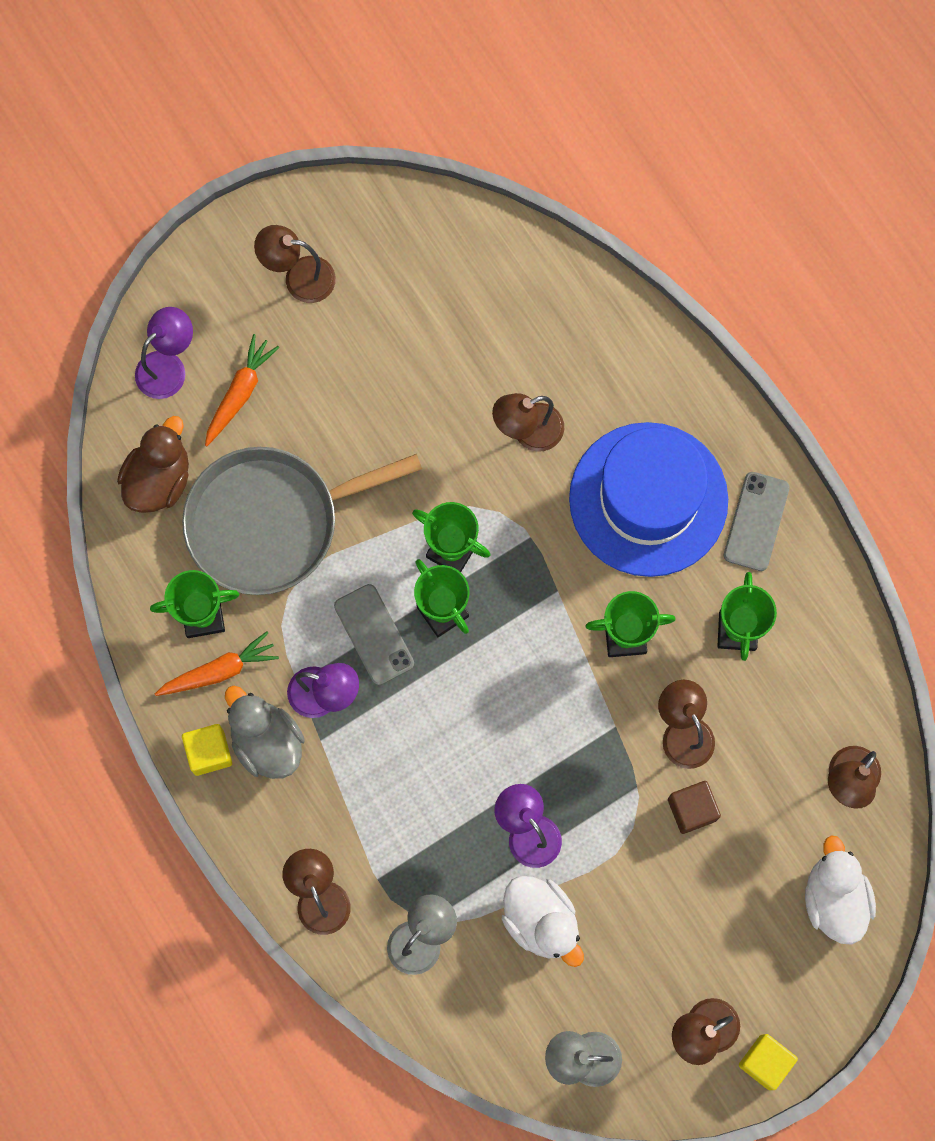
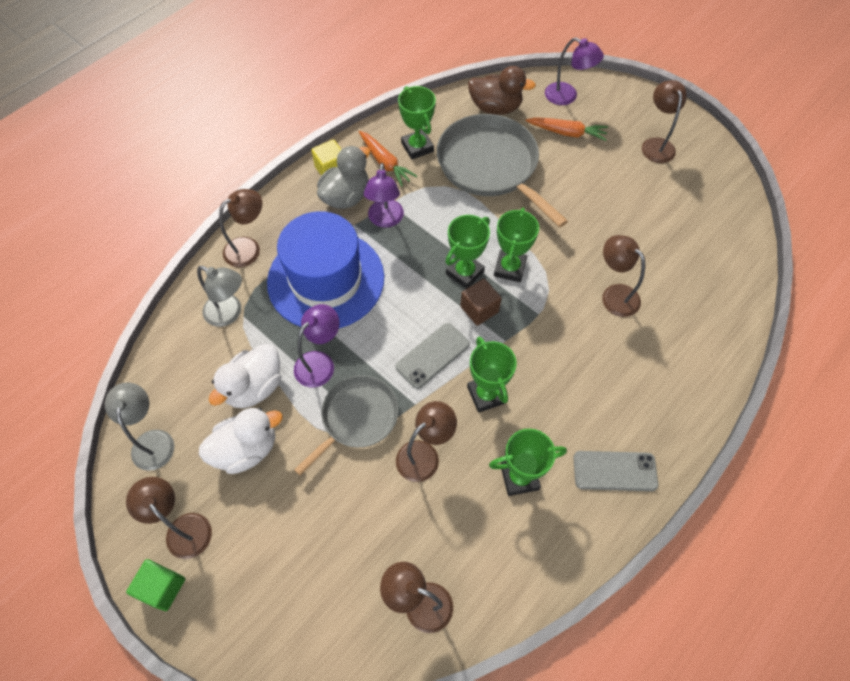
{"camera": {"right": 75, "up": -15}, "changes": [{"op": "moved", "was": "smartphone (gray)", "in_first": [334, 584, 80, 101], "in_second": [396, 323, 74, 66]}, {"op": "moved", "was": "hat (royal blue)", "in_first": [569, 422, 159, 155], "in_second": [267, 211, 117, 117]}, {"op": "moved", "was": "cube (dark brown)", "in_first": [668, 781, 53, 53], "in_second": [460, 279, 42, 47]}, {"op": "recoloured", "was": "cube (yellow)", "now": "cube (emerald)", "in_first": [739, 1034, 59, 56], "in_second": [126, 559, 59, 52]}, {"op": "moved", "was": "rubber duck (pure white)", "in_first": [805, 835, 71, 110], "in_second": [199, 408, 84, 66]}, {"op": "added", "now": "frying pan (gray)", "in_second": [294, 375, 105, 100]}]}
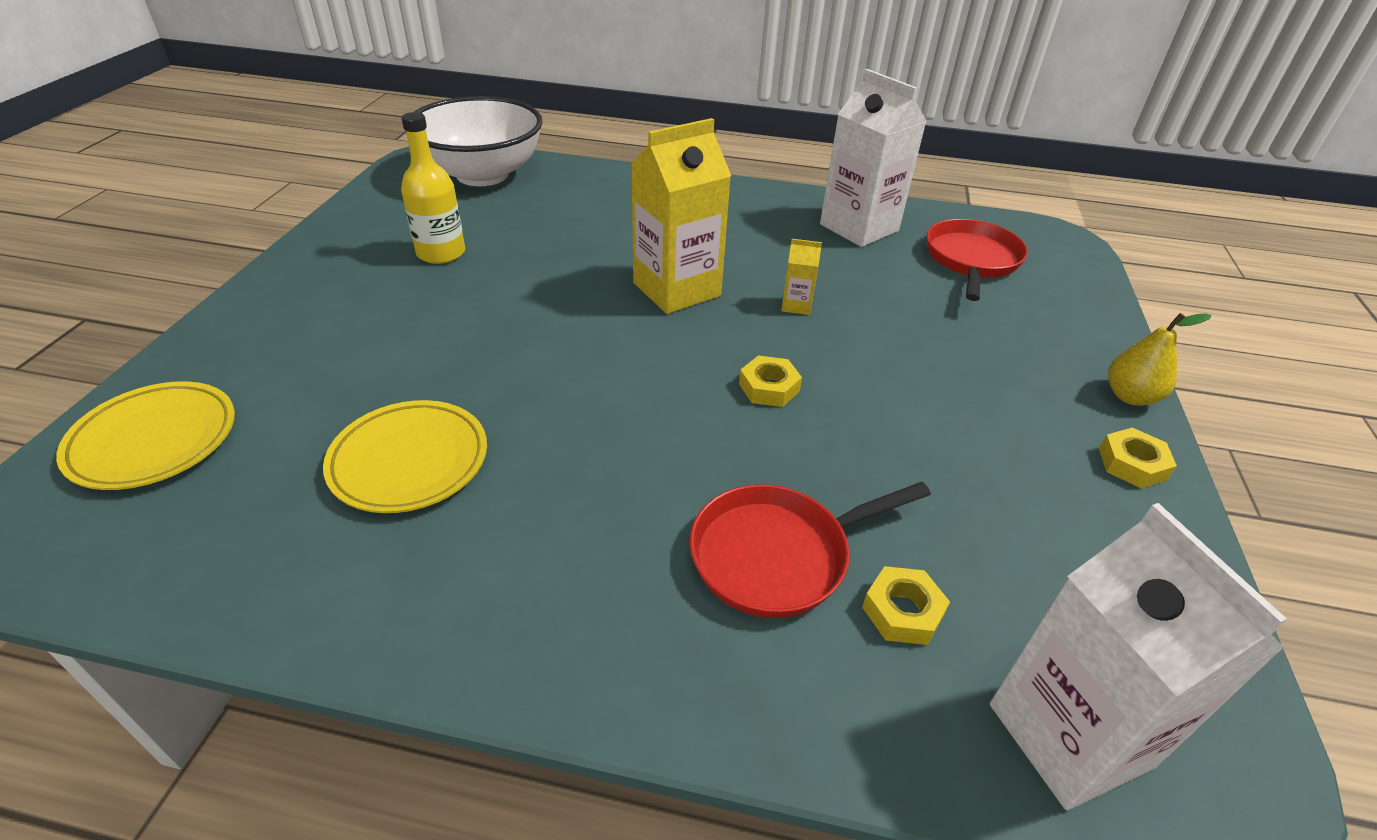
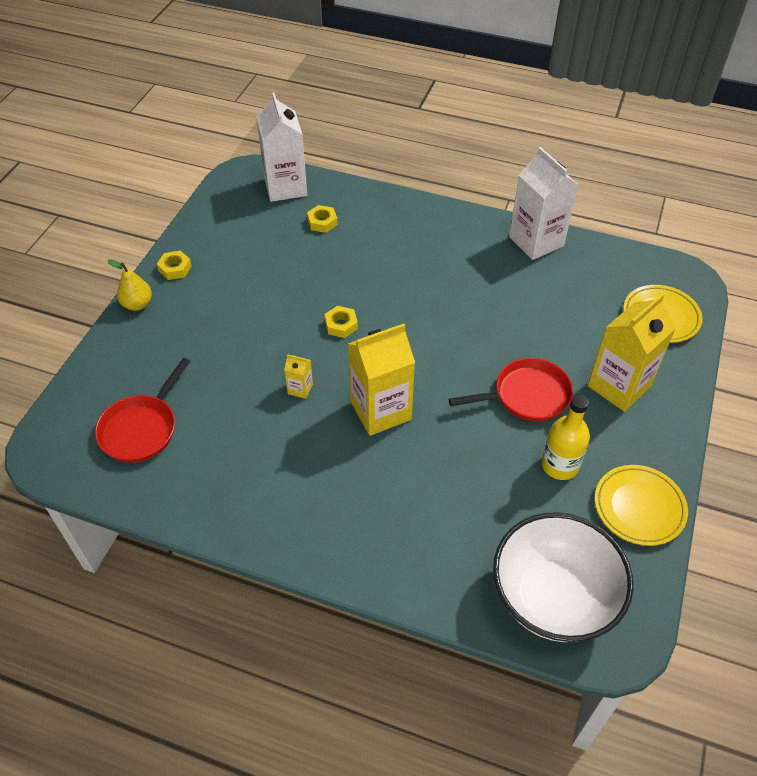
{"camera": {"right": -170, "up": 10}, "changes": [{"op": "moved", "was": "plate (yellow)", "in_first": [323, 400, 164, 113], "in_second": [595, 465, 93, 81]}, {"op": "moved", "was": "frying pan (crimson)", "in_first": [690, 482, 241, 136], "in_second": [449, 358, 124, 63]}, {"op": "moved", "was": "juice carton (pure white)", "in_first": [820, 69, 107, 178], "in_second": [509, 147, 69, 113]}, {"op": "added", "now": "juice carton (yellow)", "in_second": [588, 294, 88, 118]}]}
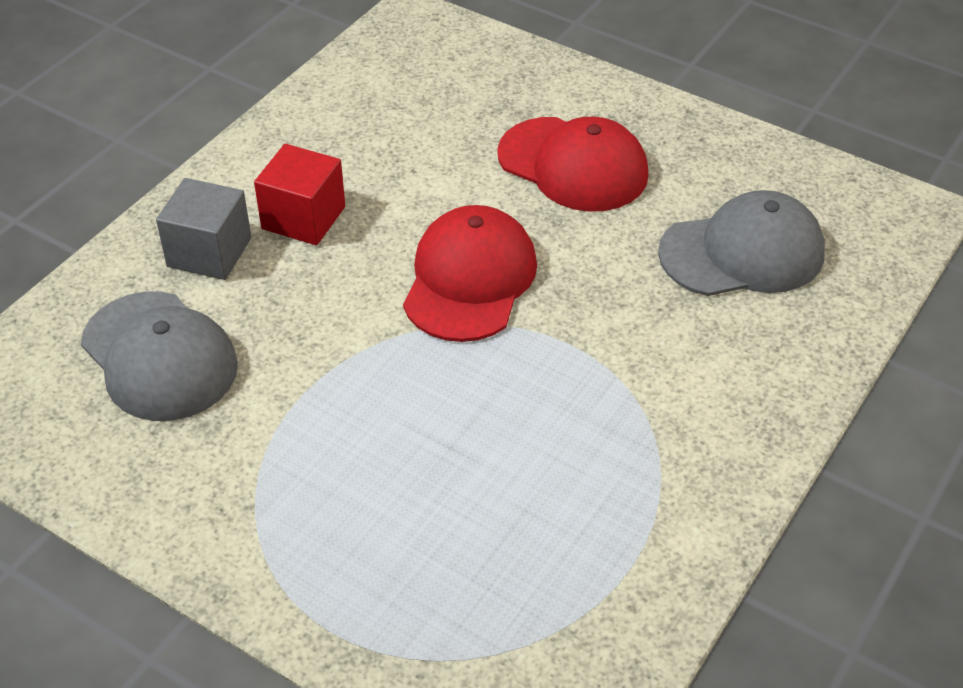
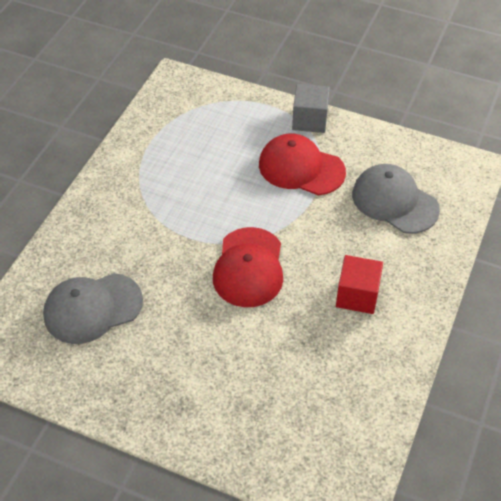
{"camera": {"right": 170, "up": 5}, "changes": [{"op": "moved", "was": "cube (gray)", "in_first": [156, 178, 95, 102], "in_second": [292, 84, 38, 49]}, {"op": "moved", "was": "cap (crimson)", "in_first": [497, 117, 152, 95], "in_second": [259, 133, 87, 62]}]}
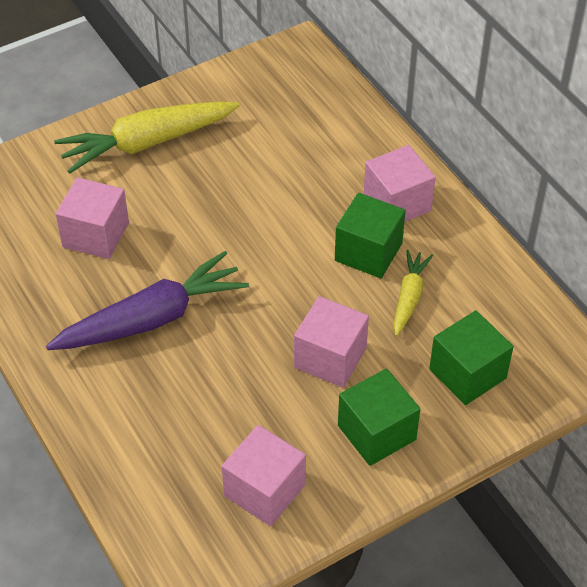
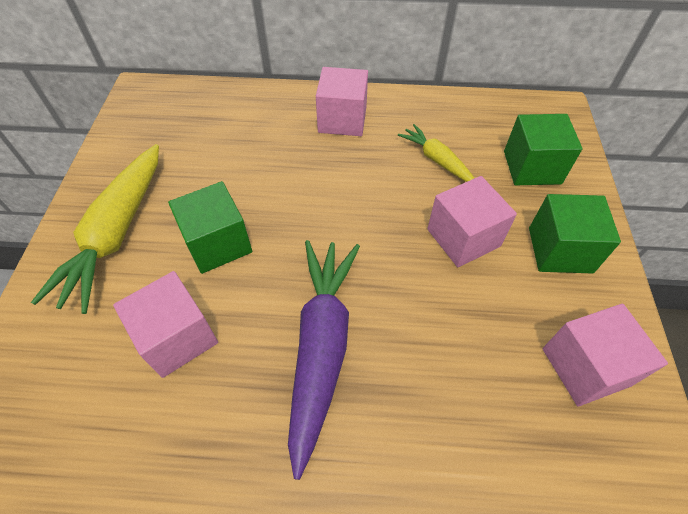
{"camera": {"right": -55, "up": 5}, "changes": [{"op": "moved", "was": "cube (emerald)", "in_first": [335, 193, 71, 85], "in_second": [168, 181, 84, 93]}]}
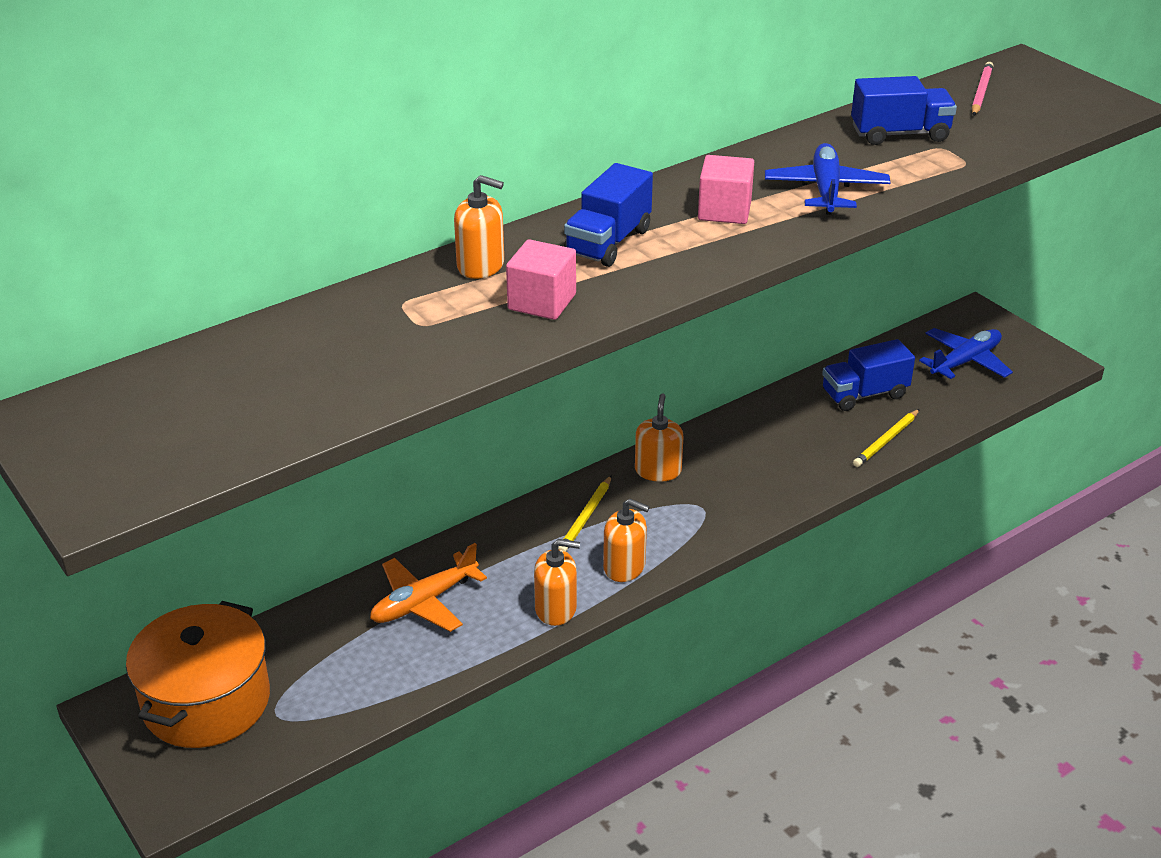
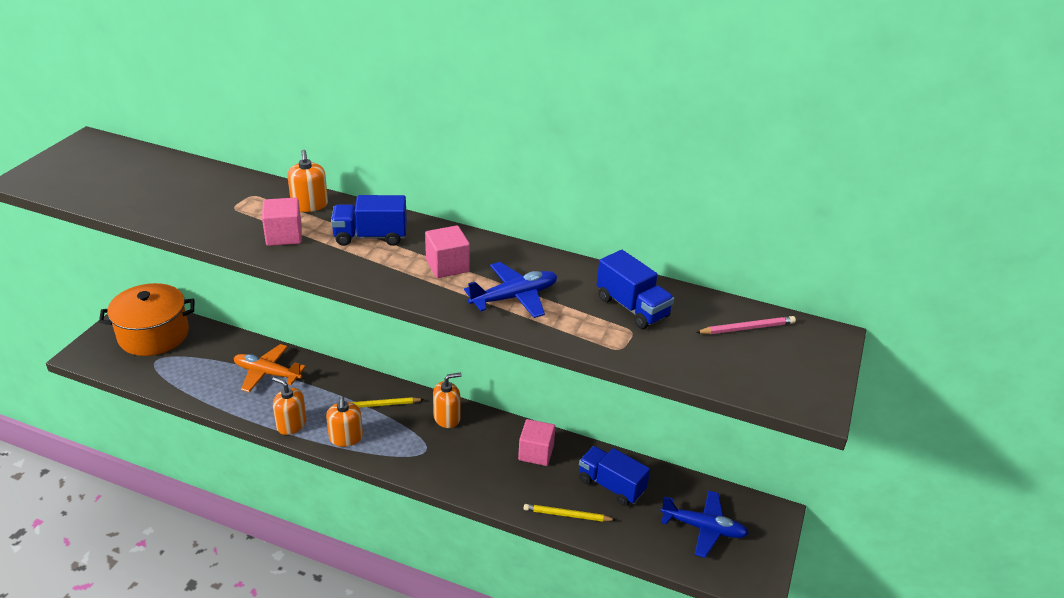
{"camera": {"right": 55, "up": 0}, "changes": [{"op": "turned", "was": "soap pump (orange-coloured)", "in_first": [534, 539, 46, 87], "in_second": [272, 377, 35, 58], "clockwise": 150}, {"op": "added", "now": "cube (rosy)", "in_second": [518, 419, 38, 47]}]}
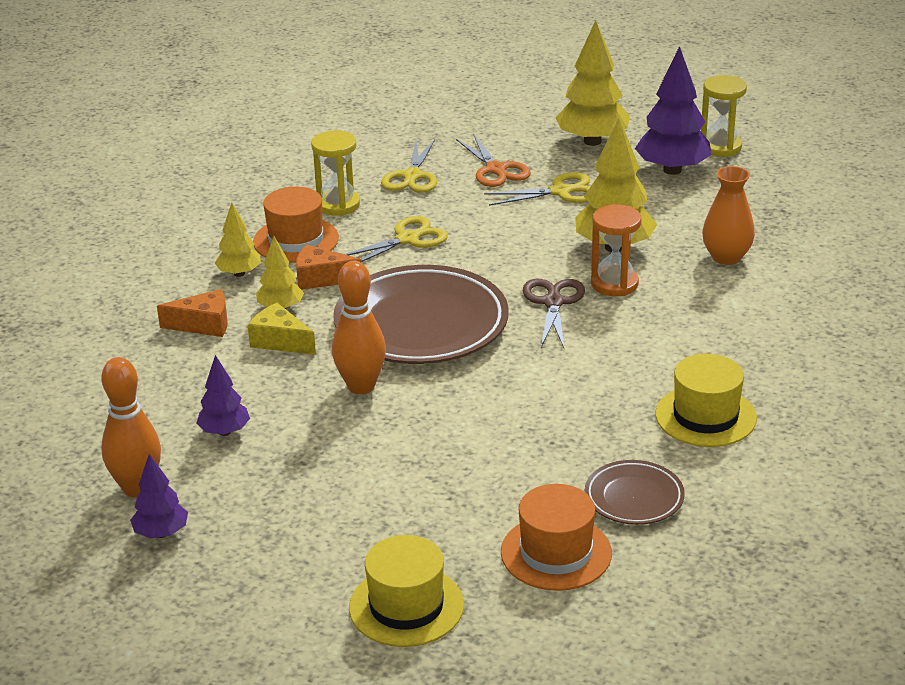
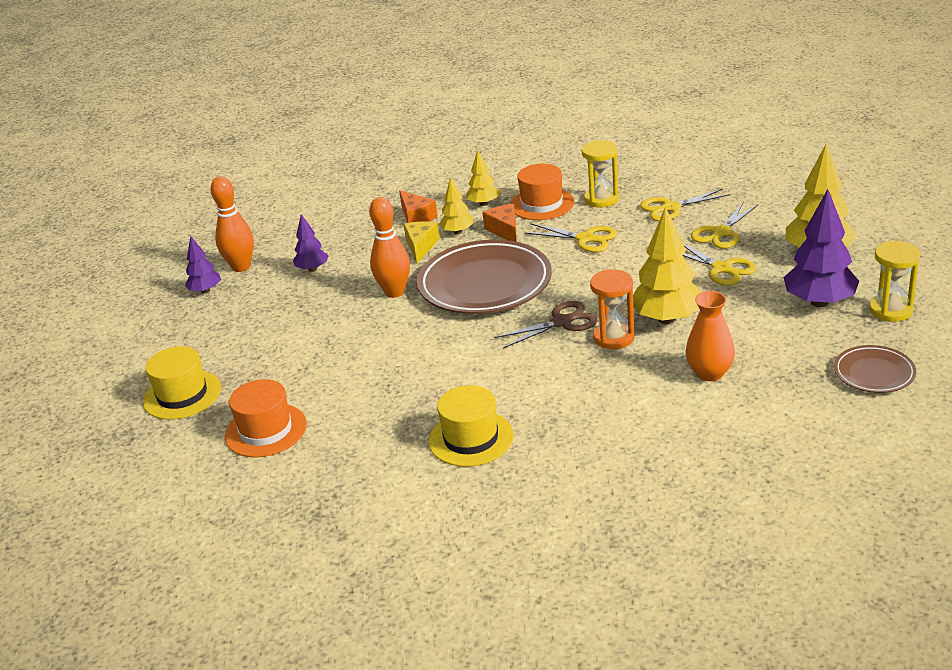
{"camera": {"right": 65, "up": 0}, "changes": [{"op": "recoloured", "was": "shears (orange-coloured)", "now": "shears (yellow)", "in_first": [456, 133, 75, 54], "in_second": [691, 202, 68, 47]}, {"op": "moved", "was": "plate (dark brown)", "in_first": [585, 460, 100, 65], "in_second": [834, 345, 82, 48]}]}
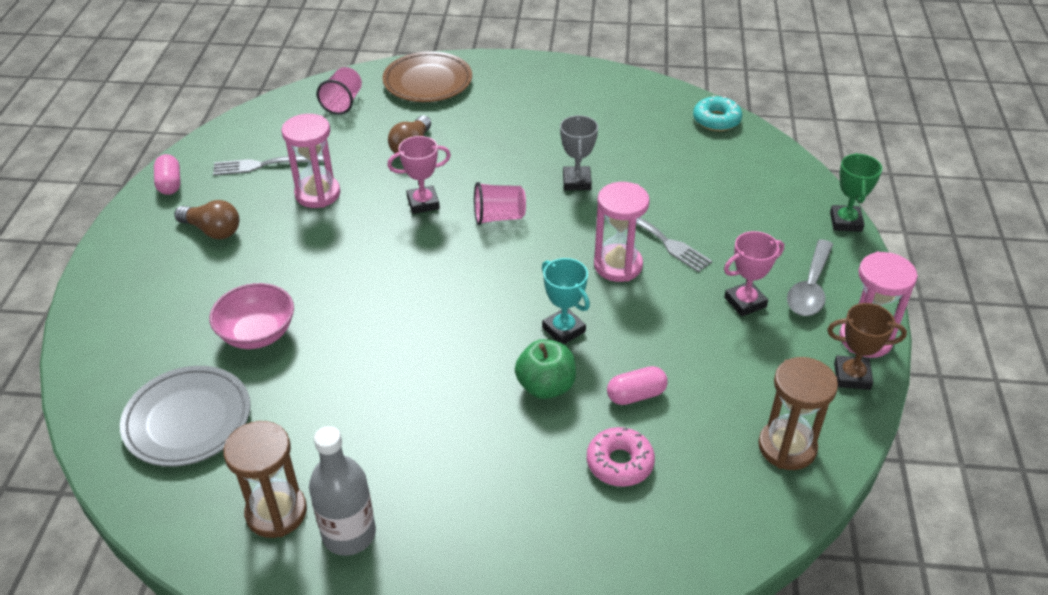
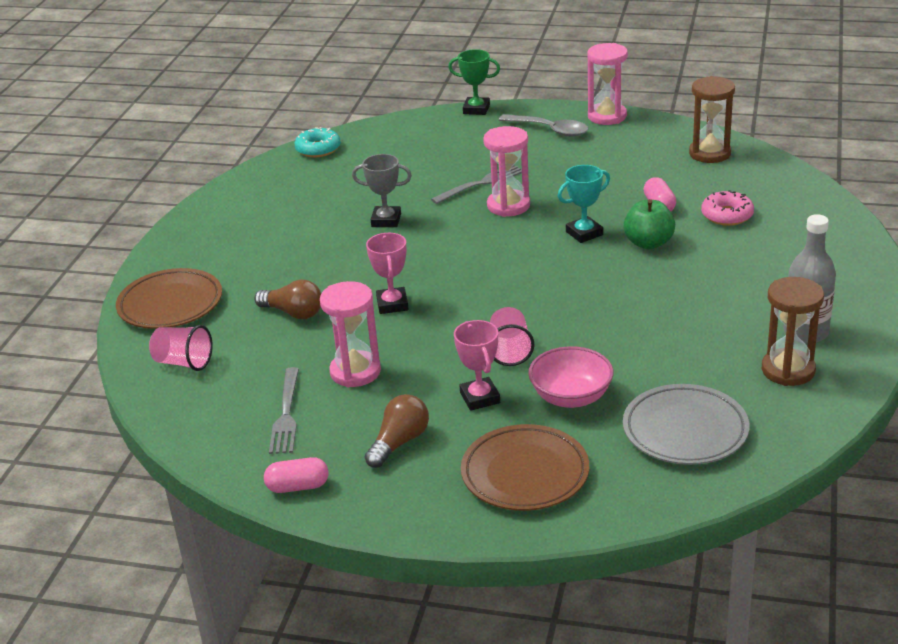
{"camera": {"right": -80, "up": -10}, "changes": [{"op": "moved", "was": "cup (rosy)", "in_first": [474, 182, 52, 43], "in_second": [490, 307, 44, 59]}, {"op": "moved", "was": "trophy (rosy)", "in_first": [724, 231, 60, 86], "in_second": [454, 320, 46, 91]}, {"op": "removed", "was": "trophy (dark brown)", "in_first": [827, 303, 80, 87]}, {"op": "added", "now": "plate (dark brown)", "in_second": [461, 424, 128, 87]}]}
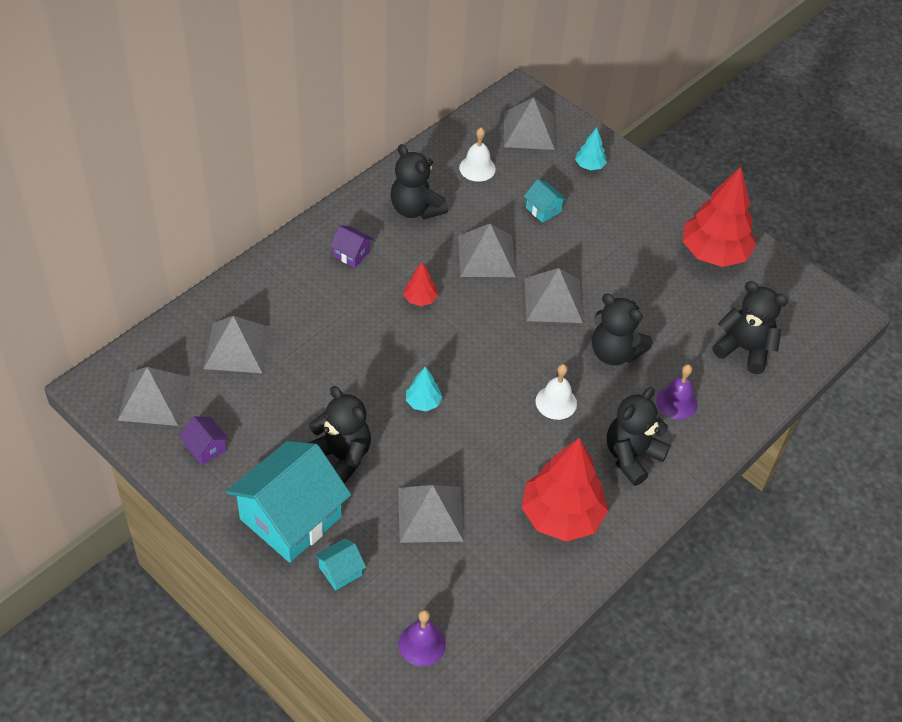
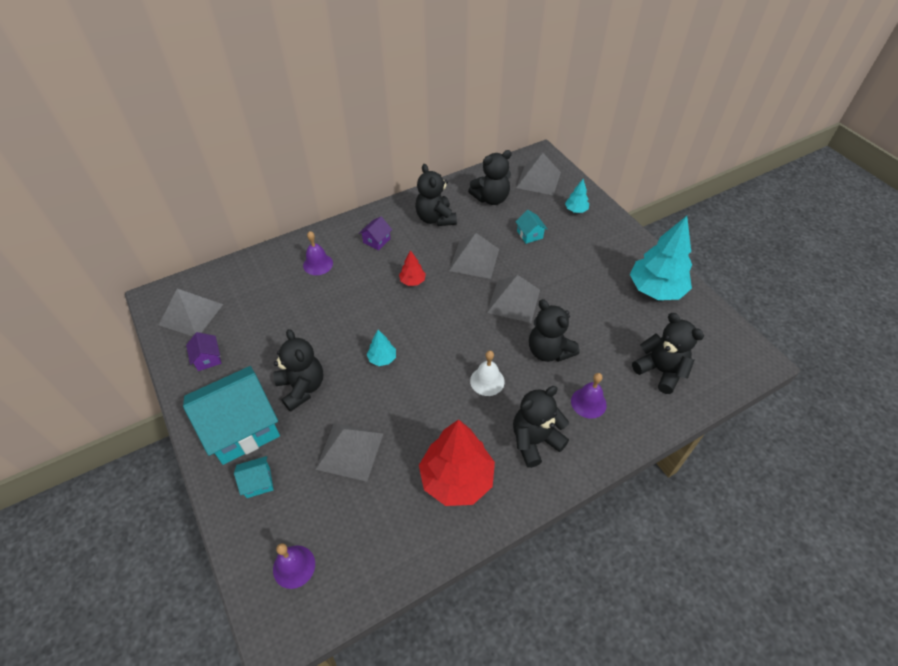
{"camera": {"right": 20, "up": 0}, "changes": [{"op": "removed", "was": "solid pyramid (gray)", "in_first": [203, 316, 68, 57]}, {"op": "turned", "was": "toy house (violet)", "in_first": [330, 225, 43, 43], "in_second": [359, 217, 33, 34], "clockwise": 75}, {"op": "replaced", "was": "bell (pure white)", "now": "teddy (ebony)", "in_first": [459, 128, 37, 54], "in_second": [468, 150, 44, 55]}, {"op": "recoloured", "was": "toy tree (crimson)", "now": "toy tree (aqua)", "in_first": [682, 167, 74, 100], "in_second": [630, 216, 62, 84]}, {"op": "added", "now": "bell (violet)", "in_second": [303, 231, 30, 44]}]}
